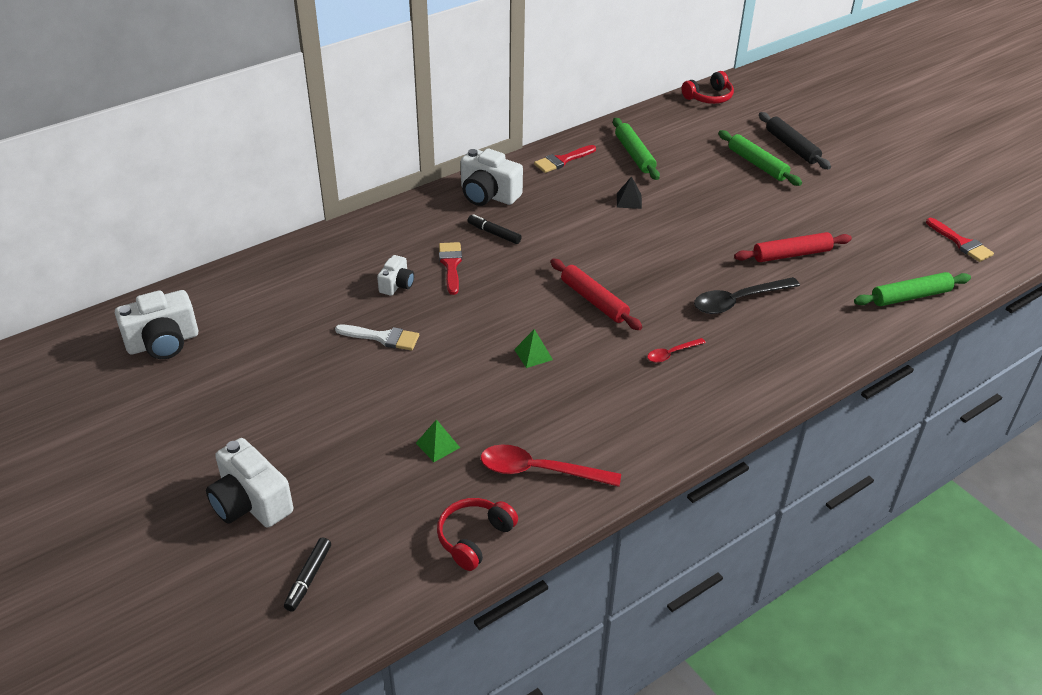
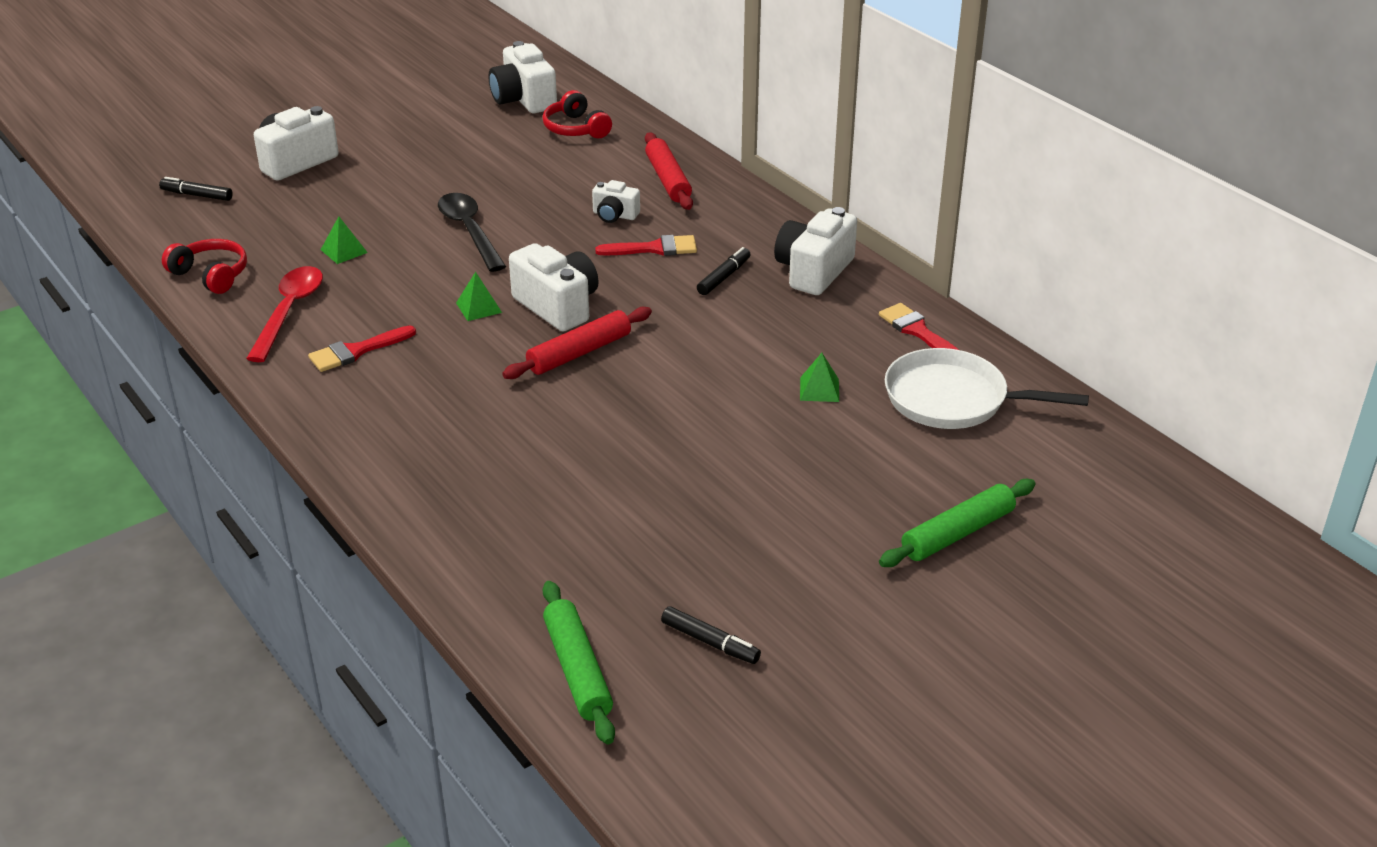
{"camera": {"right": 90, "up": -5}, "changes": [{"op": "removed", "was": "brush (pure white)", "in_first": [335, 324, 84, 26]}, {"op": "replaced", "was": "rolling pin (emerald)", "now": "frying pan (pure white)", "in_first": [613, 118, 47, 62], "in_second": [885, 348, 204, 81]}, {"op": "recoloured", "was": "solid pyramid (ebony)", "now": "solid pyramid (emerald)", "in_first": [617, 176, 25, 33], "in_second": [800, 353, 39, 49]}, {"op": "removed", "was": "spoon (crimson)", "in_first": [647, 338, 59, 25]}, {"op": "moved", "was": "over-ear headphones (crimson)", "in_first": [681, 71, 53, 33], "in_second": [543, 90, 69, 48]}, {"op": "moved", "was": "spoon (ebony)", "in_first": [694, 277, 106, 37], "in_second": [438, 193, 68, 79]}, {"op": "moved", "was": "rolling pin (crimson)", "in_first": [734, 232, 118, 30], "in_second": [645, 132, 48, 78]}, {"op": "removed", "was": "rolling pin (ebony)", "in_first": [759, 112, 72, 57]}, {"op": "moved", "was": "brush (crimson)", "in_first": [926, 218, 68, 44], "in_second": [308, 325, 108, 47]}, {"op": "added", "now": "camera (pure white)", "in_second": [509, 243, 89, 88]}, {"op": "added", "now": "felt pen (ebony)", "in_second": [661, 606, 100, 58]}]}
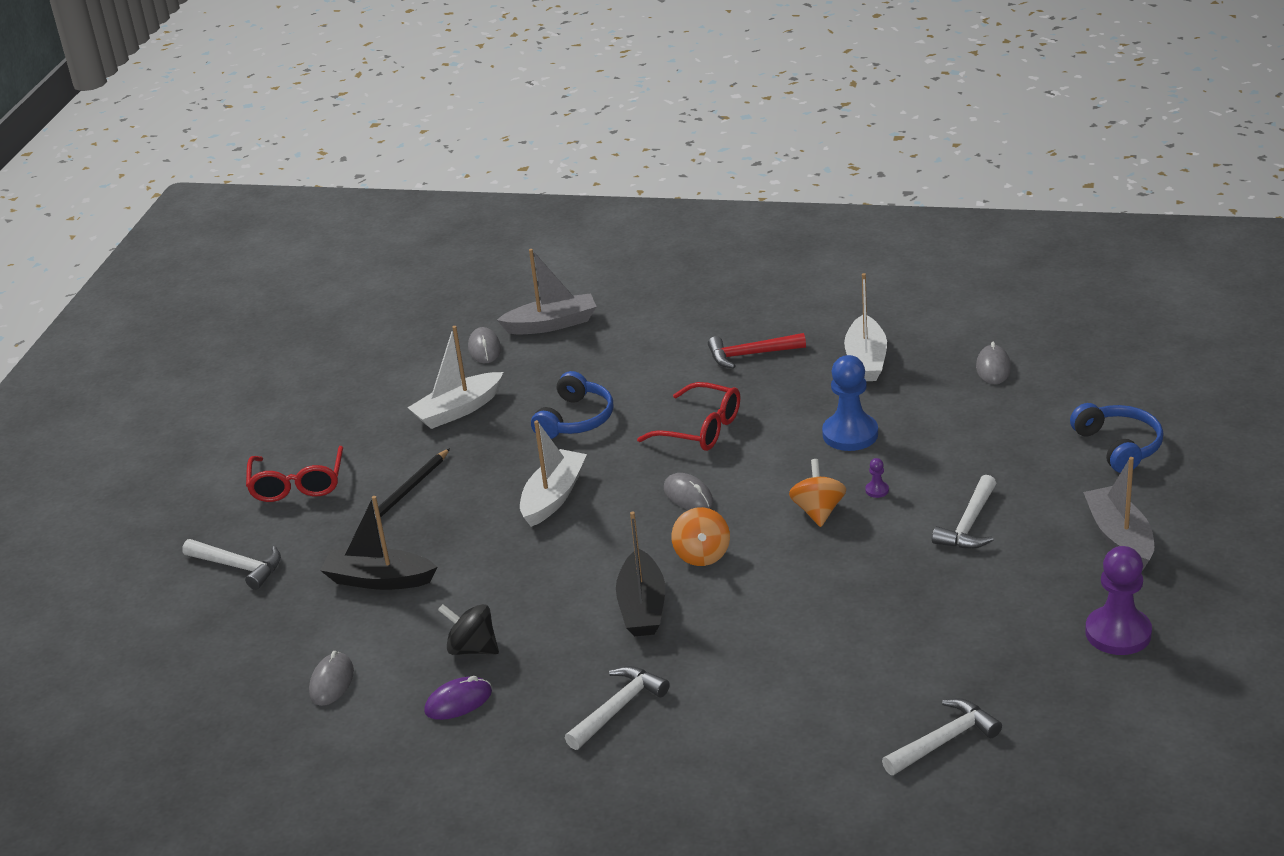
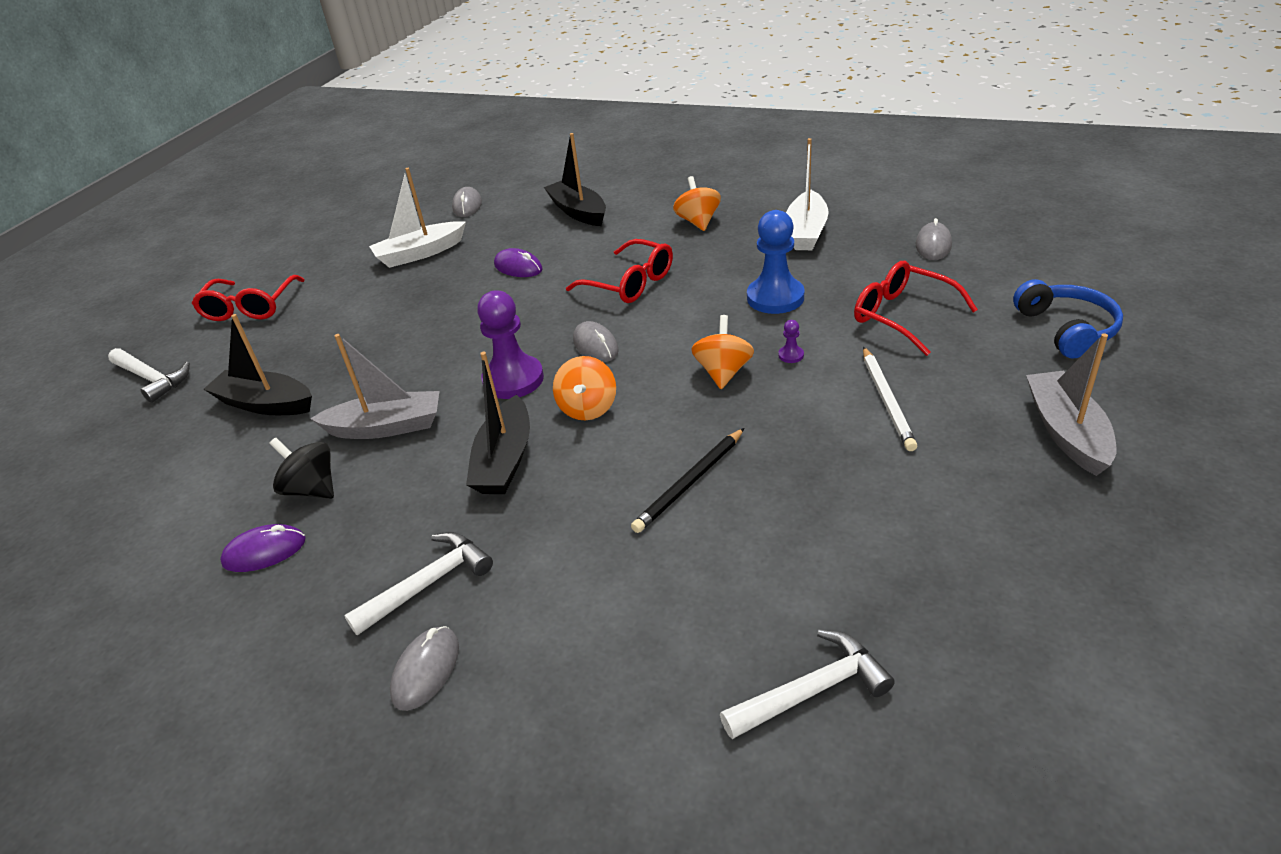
{"camera": {"right": 10, "up": 5}, "changes": [{"op": "moved", "was": "computer mouse (gray)", "in_first": [309, 651, 45, 55], "in_second": [390, 626, 69, 85]}, {"op": "moved", "was": "wooden pencil (ebony)", "in_first": [374, 448, 76, 73], "in_second": [631, 428, 113, 105]}, {"op": "moved", "was": "sailboat (gray)", "in_first": [497, 249, 100, 85], "in_second": [310, 334, 130, 105]}, {"op": "removed", "was": "sailboat (pure white)", "in_first": [520, 420, 67, 107]}, {"op": "replaced", "was": "over-ear headphones (royal blue)", "now": "computer mouse (violet)", "in_first": [531, 371, 82, 68], "in_second": [494, 248, 49, 29]}, {"op": "replaced", "was": "claw hammer (crimson)", "now": "spinning top (orange-coloured)", "in_first": [708, 333, 98, 36], "in_second": [673, 176, 48, 55]}, {"op": "replaced", "was": "claw hammer (pure white)", "now": "wooden pencil (pure white)", "in_first": [932, 475, 64, 74], "in_second": [863, 347, 54, 104]}, {"op": "moved", "was": "pawn (violet)", "in_first": [1085, 546, 67, 109], "in_second": [477, 291, 67, 108]}, {"op": "added", "now": "sailboat (ebony)", "in_second": [544, 133, 62, 93]}, {"op": "added", "now": "spectacles (crimson)", "in_second": [854, 261, 124, 95]}]}
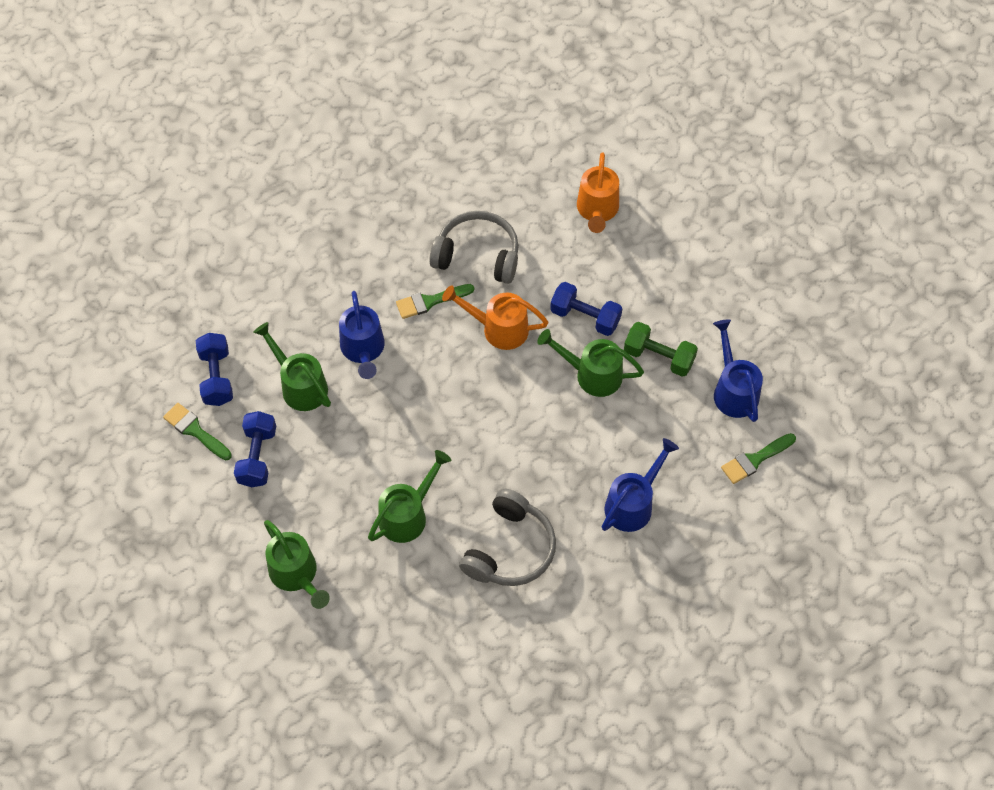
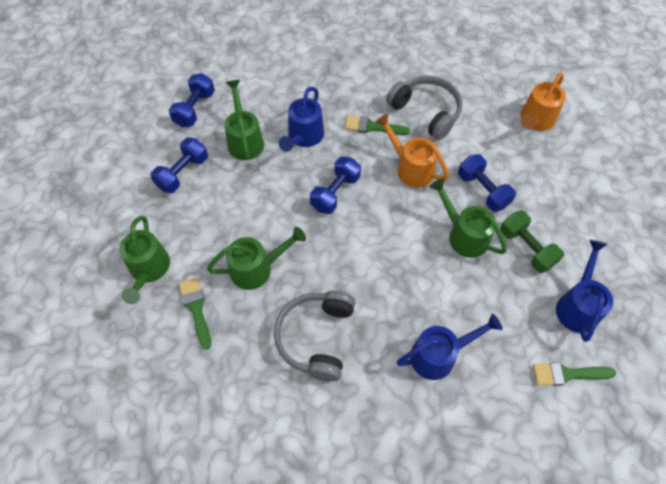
{"camera": {"right": 30, "up": 0}, "changes": [{"op": "moved", "was": "brush (emerald)", "in_first": [163, 403, 69, 57], "in_second": [179, 277, 32, 73]}, {"op": "turned", "was": "over-ear headphones (gray)", "in_first": [459, 489, 97, 97], "in_second": [274, 291, 81, 91], "clockwise": 135}, {"op": "added", "now": "hand weight (royal blue)", "in_second": [310, 156, 51, 58]}]}
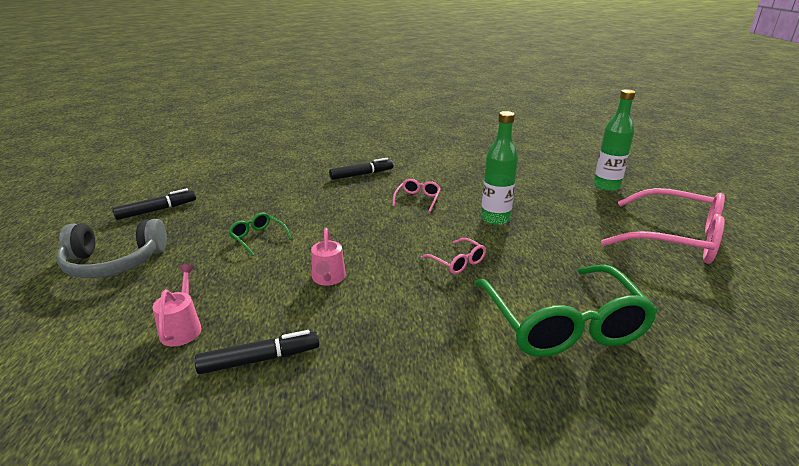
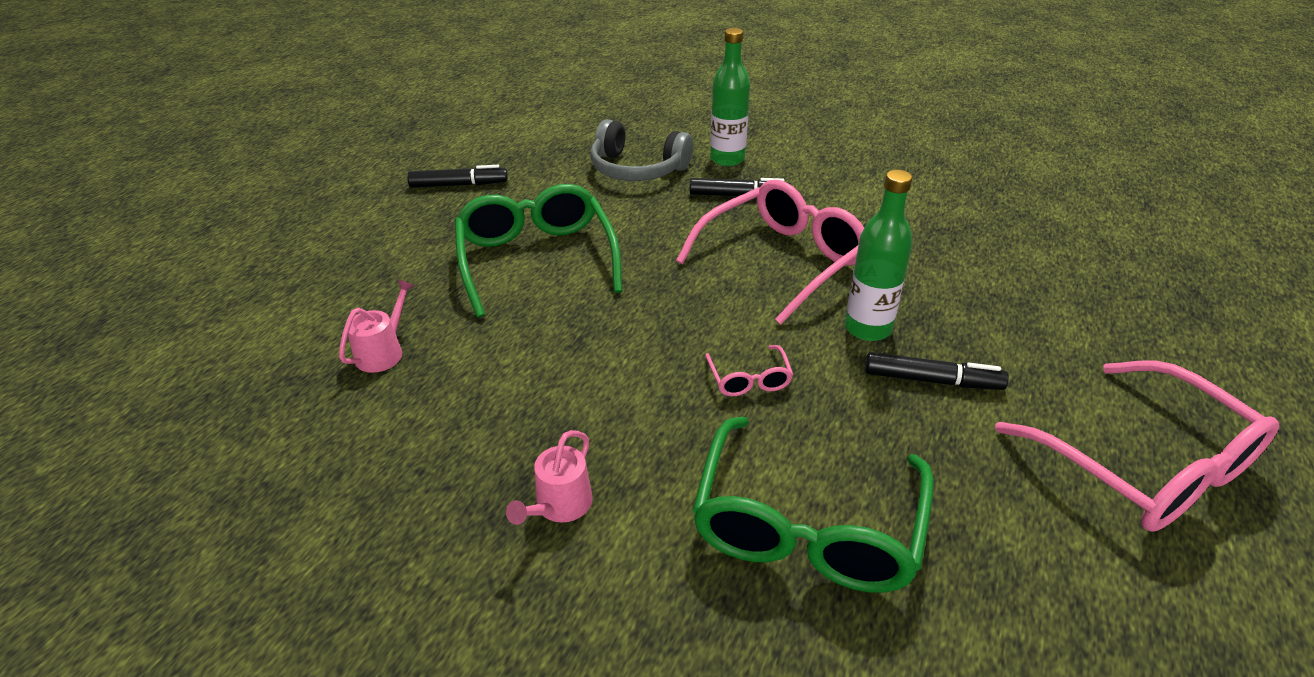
{"camera": {"right": 30, "up": 10}, "changes": [{"op": "moved", "was": "over-ear headphones (gray)", "in_first": [56, 219, 111, 59], "in_second": [590, 119, 103, 62]}, {"op": "moved", "was": "felt pen (ebony)", "in_first": [194, 330, 126, 44], "in_second": [865, 352, 144, 38]}, {"op": "resized", "was": "spectacles (emerald)", "in_first": [228, 213, 64, 43], "in_second": [455, 184, 167, 134], "ratio": 2.3}, {"op": "moved", "was": "sprinkling can (rosy)", "in_first": [311, 228, 35, 57], "in_second": [506, 430, 87, 95]}, {"op": "resized", "was": "spectacles (rosy)", "in_first": [392, 179, 49, 33], "in_second": [676, 180, 188, 144], "ratio": 2.3}, {"op": "moved", "was": "bottle (emerald)", "in_first": [594, 89, 42, 102], "in_second": [710, 28, 40, 138]}]}
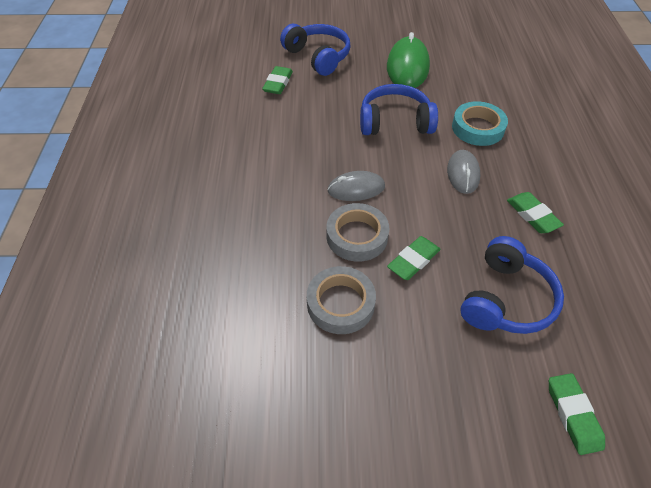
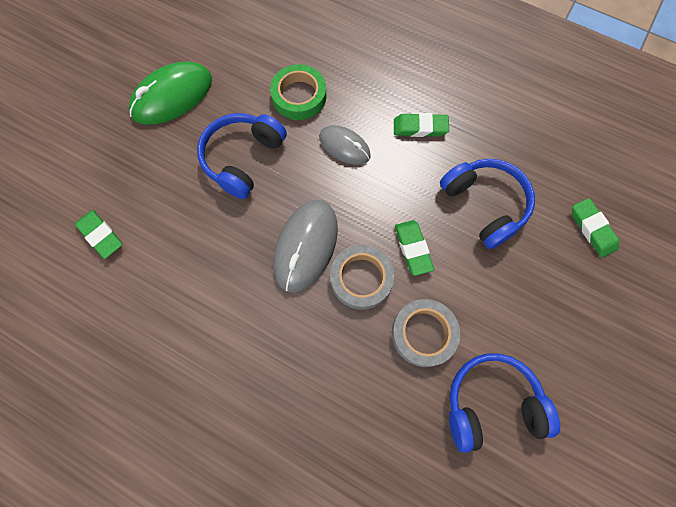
{"camera": {"right": -60, "up": 20}, "changes": [{"op": "moved", "was": "over-ear headphones (royal blue)", "in_first": [280, 24, 71, 52], "in_second": [449, 353, 111, 100]}, {"op": "resized", "was": "computer mouse (gray)", "in_first": [327, 171, 58, 30], "in_second": [274, 200, 64, 93], "ratio": 1.61}, {"op": "turned", "was": "computer mouse (emerald)", "in_first": [387, 32, 43, 56], "in_second": [129, 62, 83, 62], "clockwise": -75}, {"op": "recoloured", "was": "roll of tape (aqua)", "now": "roll of tape (emerald)", "in_first": [452, 101, 56, 45], "in_second": [270, 64, 56, 56]}, {"op": "turned", "was": "pencil eraser (emerald)", "in_first": [549, 373, 56, 82], "in_second": [572, 198, 47, 60], "clockwise": 45}]}
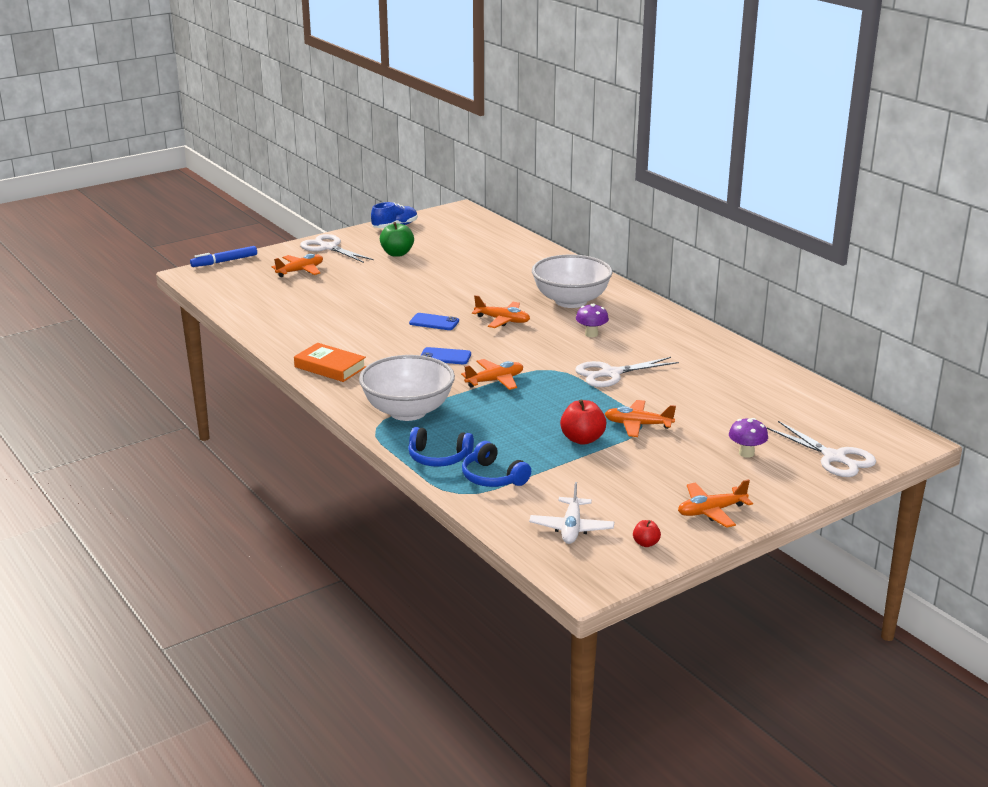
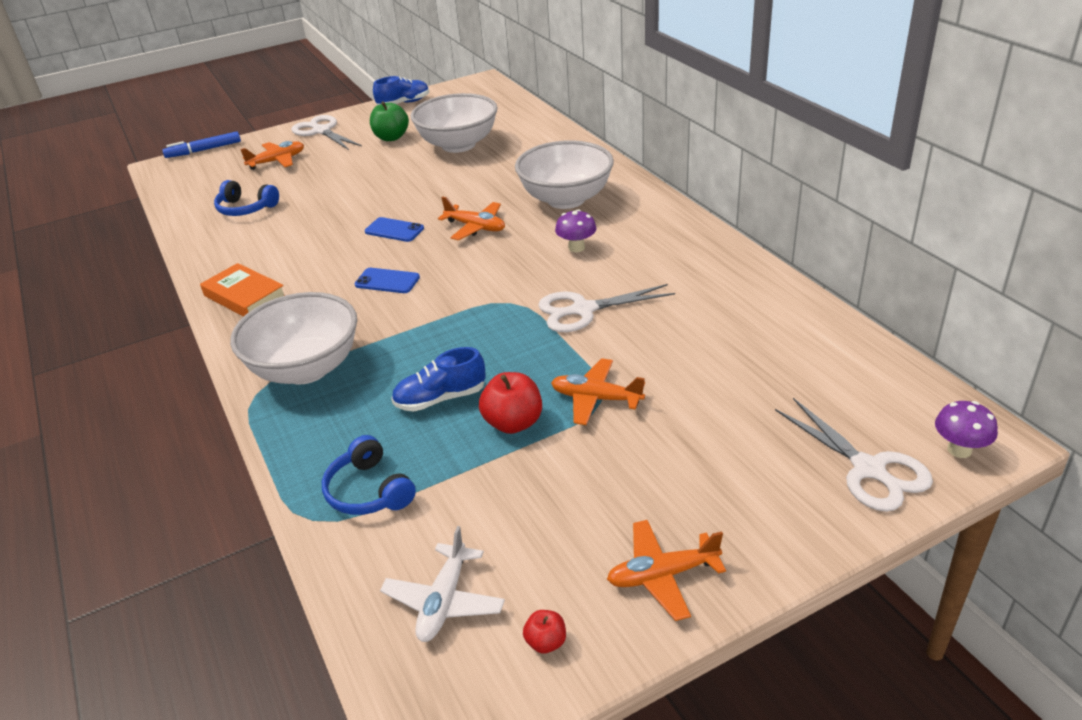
{"camera": {"right": 10, "up": 10}, "changes": [{"op": "moved", "was": "over-ear headphones (royal blue)", "in_first": [408, 427, 66, 40], "in_second": [214, 180, 65, 36]}, {"op": "removed", "was": "aeroplane (orange-coloured)", "in_first": [461, 359, 62, 31]}, {"op": "moved", "was": "mushroom (violet)", "in_first": [729, 418, 39, 40], "in_second": [935, 401, 63, 57]}, {"op": "added", "now": "sneaker (royal blue)", "in_second": [391, 347, 95, 65]}, {"op": "added", "now": "deep dish (pure white)", "in_second": [411, 93, 87, 60]}]}
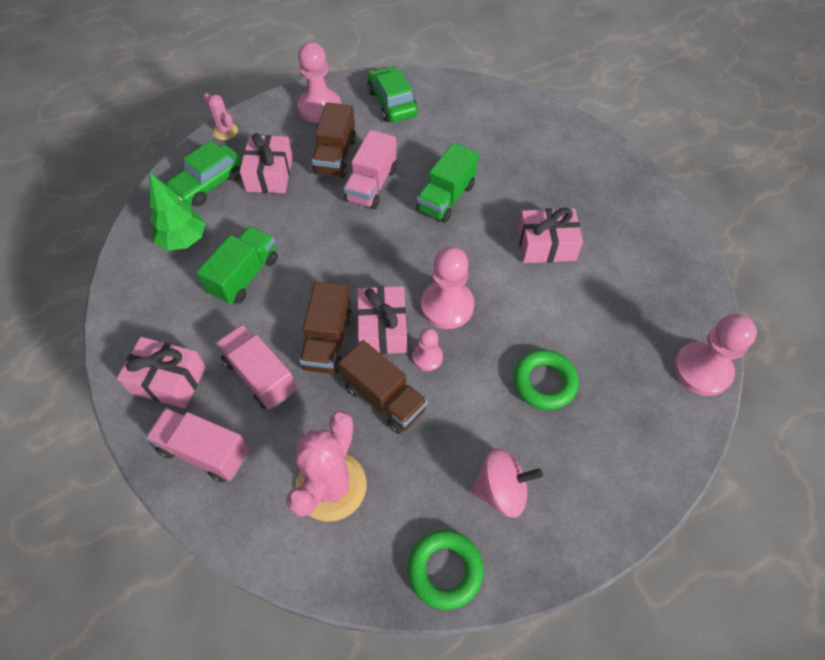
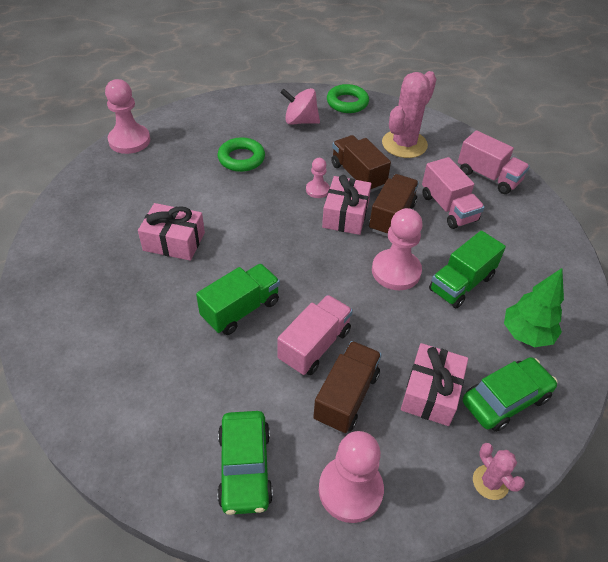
{"camera": {"right": -165, "up": -10}, "changes": [{"op": "removed", "was": "present (rosy)", "in_first": [117, 337, 89, 71]}, {"op": "moved", "was": "pawn (rosy)", "in_first": [421, 247, 53, 82], "in_second": [372, 208, 51, 82]}]}
